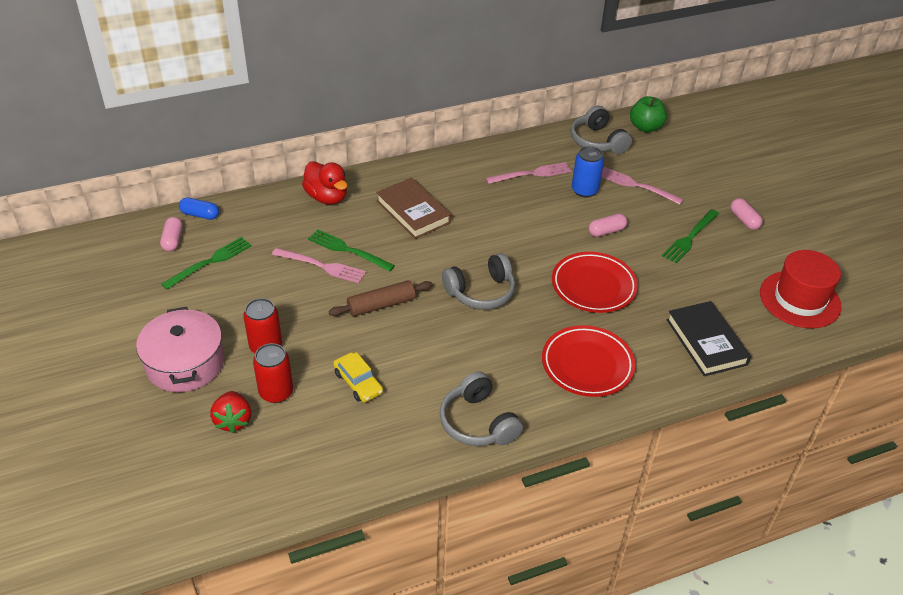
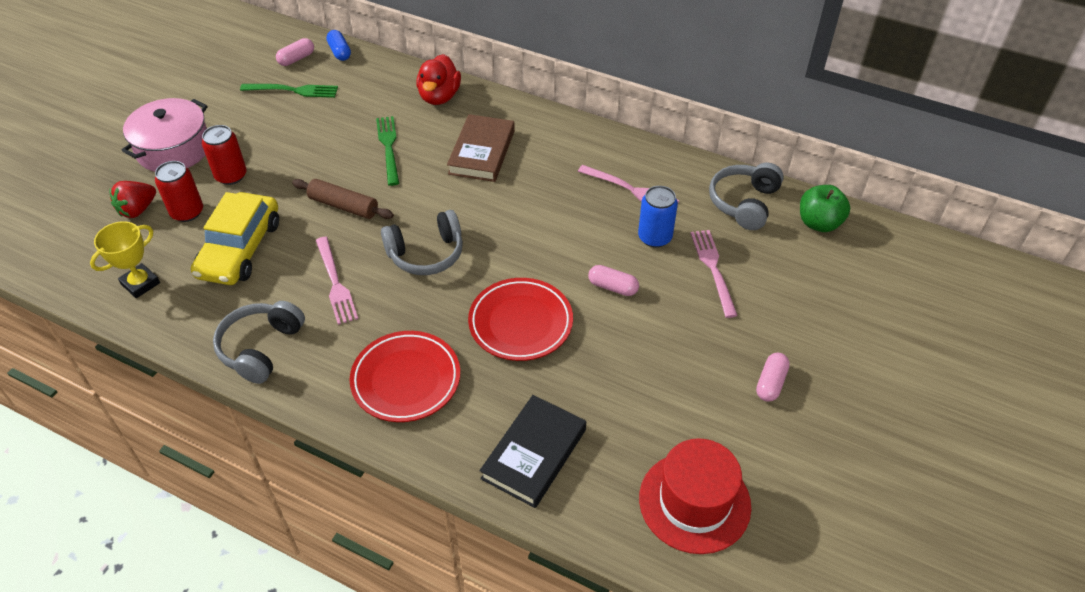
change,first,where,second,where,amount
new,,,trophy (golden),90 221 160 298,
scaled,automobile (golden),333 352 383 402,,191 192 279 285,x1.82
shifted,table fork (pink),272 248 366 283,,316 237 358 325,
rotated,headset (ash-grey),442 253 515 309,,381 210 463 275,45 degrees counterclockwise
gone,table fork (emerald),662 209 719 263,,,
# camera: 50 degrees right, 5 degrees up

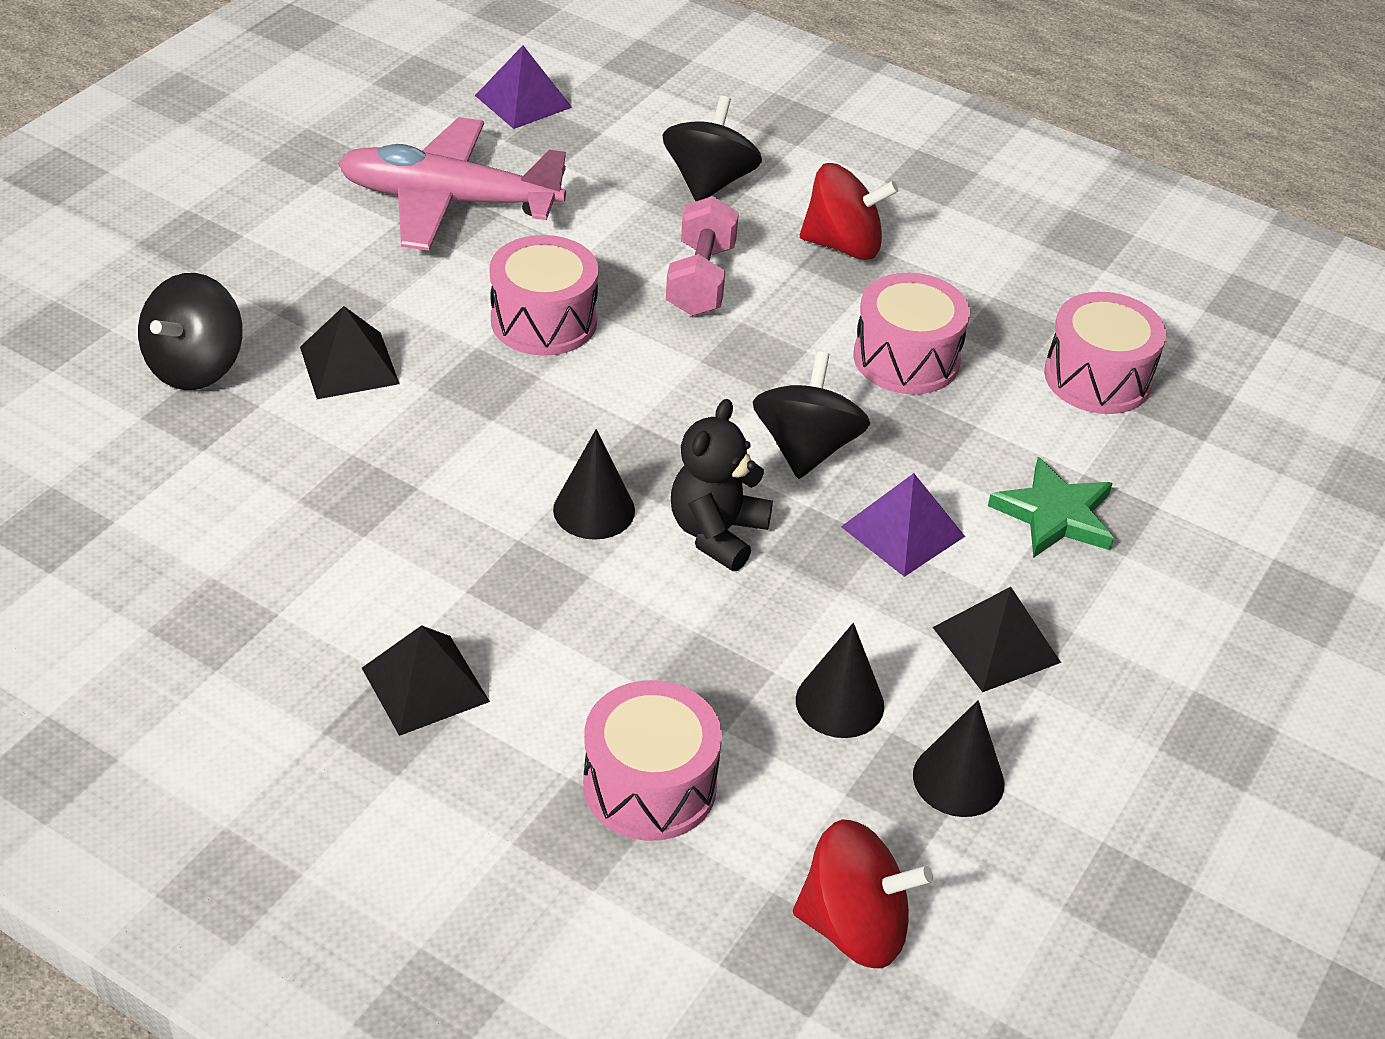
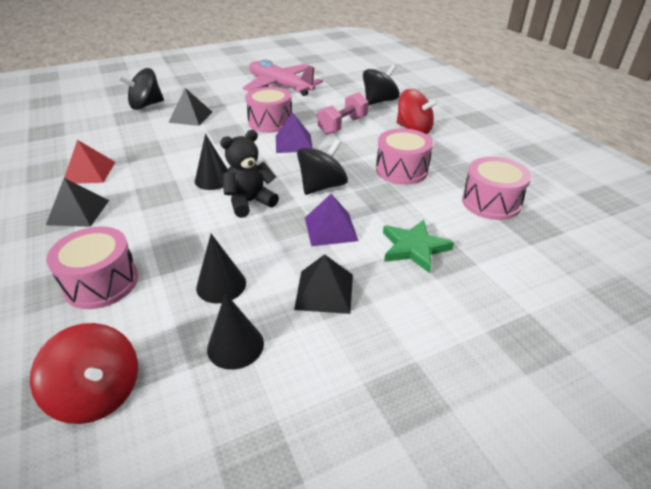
change,first,where,second,where,amount
new,,,solid pyramid (scarlet),64 140 115 183,
shifted,solid pyramid (royal purple),475 45 572 129,,276 112 313 153,
# camera: 35 degrees right, 5 degrees down

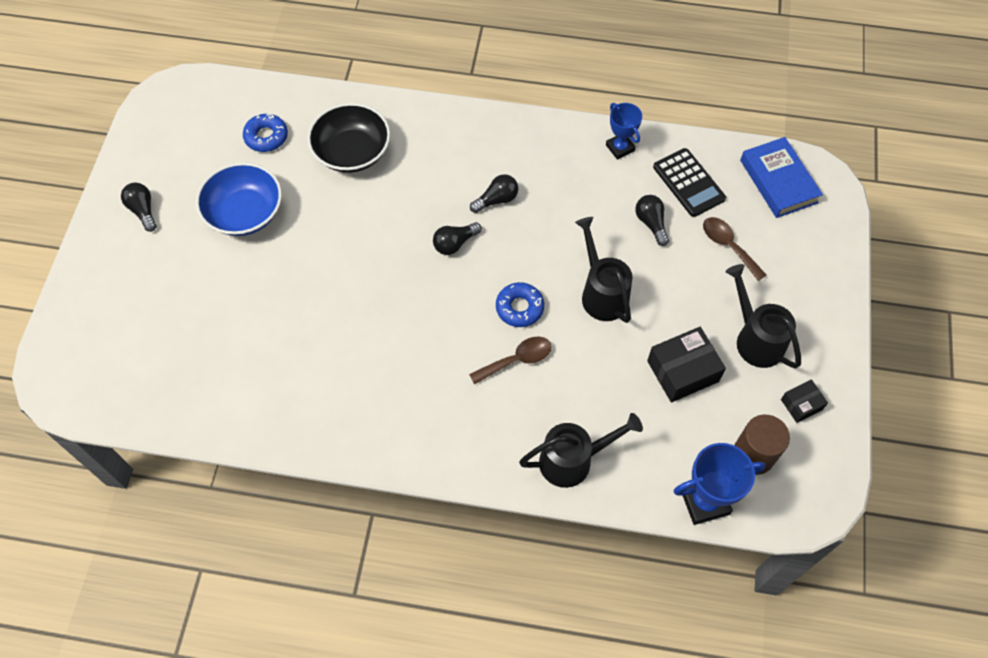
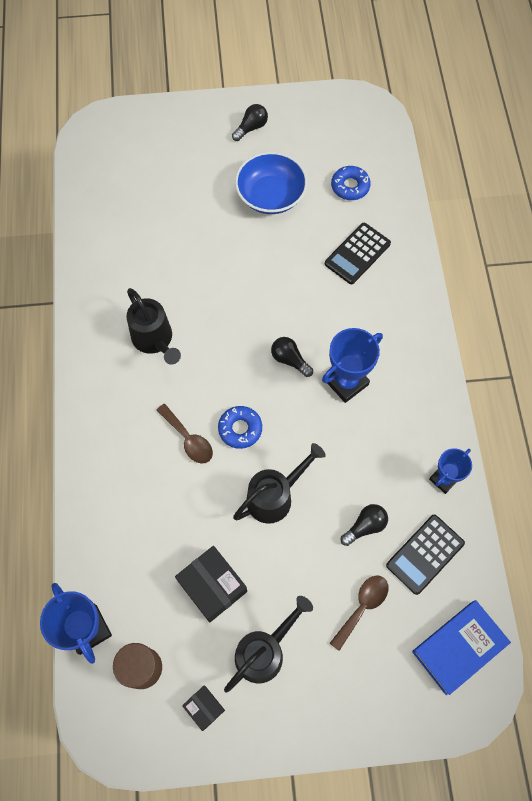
change,first,where,second,where,amount
shifted,watering can (ebony),519 413 643 488,,126 288 181 365,
swapped,light bulb (ebony),470 174 518 213,trophy (blue),322 328 383 403,
swapped,deep dish (ebony),307 103 390 173,calculator (ebony),325 223 391 284,
# camera: 75 degrees right, 5 degrees up

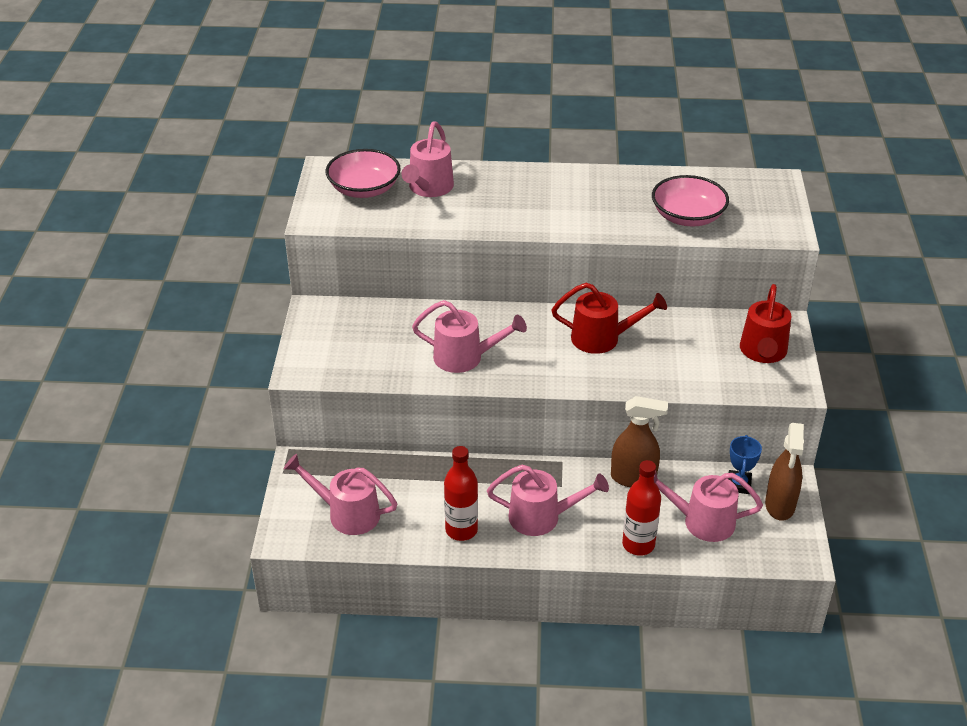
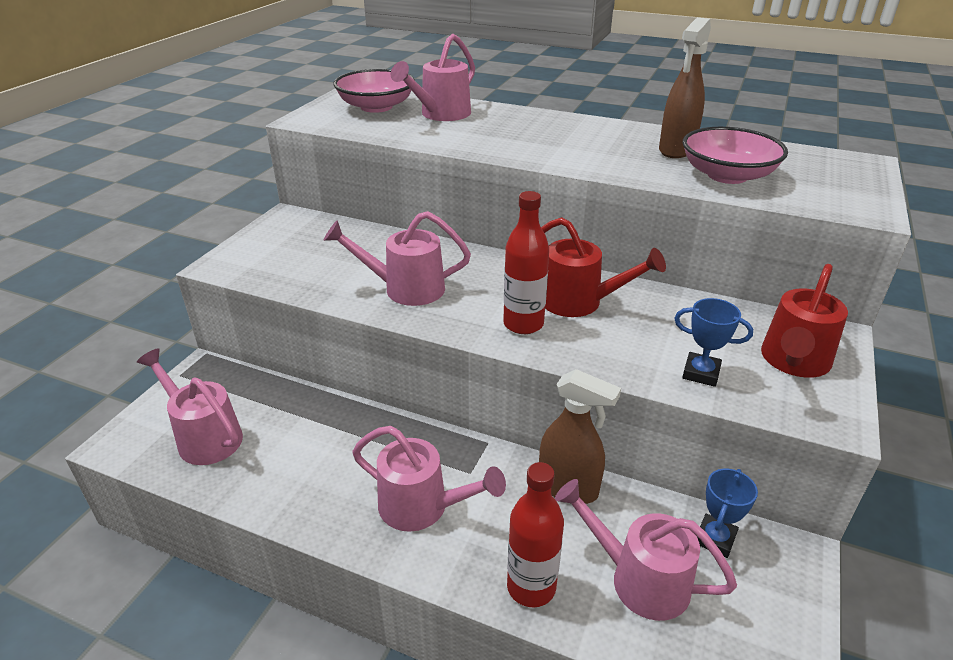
change,first,where,second,where,amount
rotated,watering can (pink),412 300 527 373,,324 211 471 306,150 degrees clockwise
shifted,flask (scarlet),444 446 478 541,,503 191 549 334,
shifted,spray cleaner (russet),765 423 804 521,,659 17 711 158,
new,,,trophy (blue),674 298 753 387,
# camera: 20 degrees right, 5 degrees down

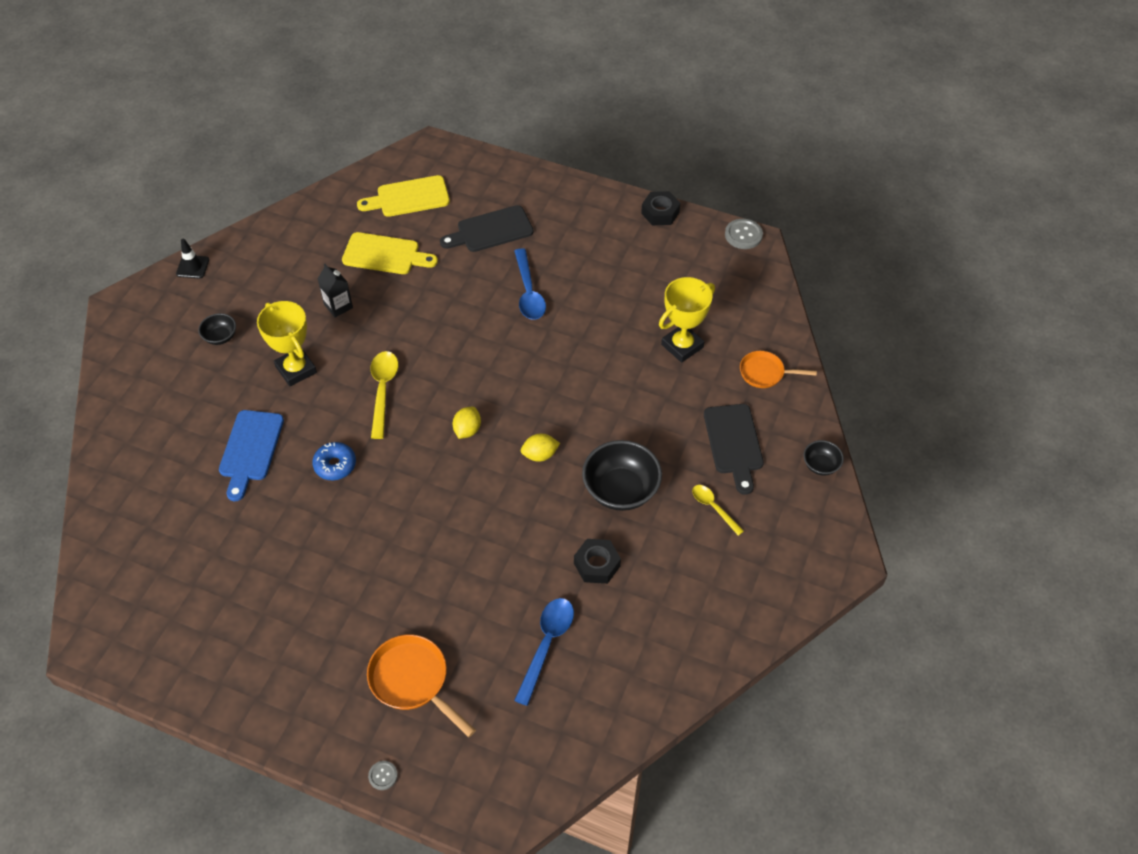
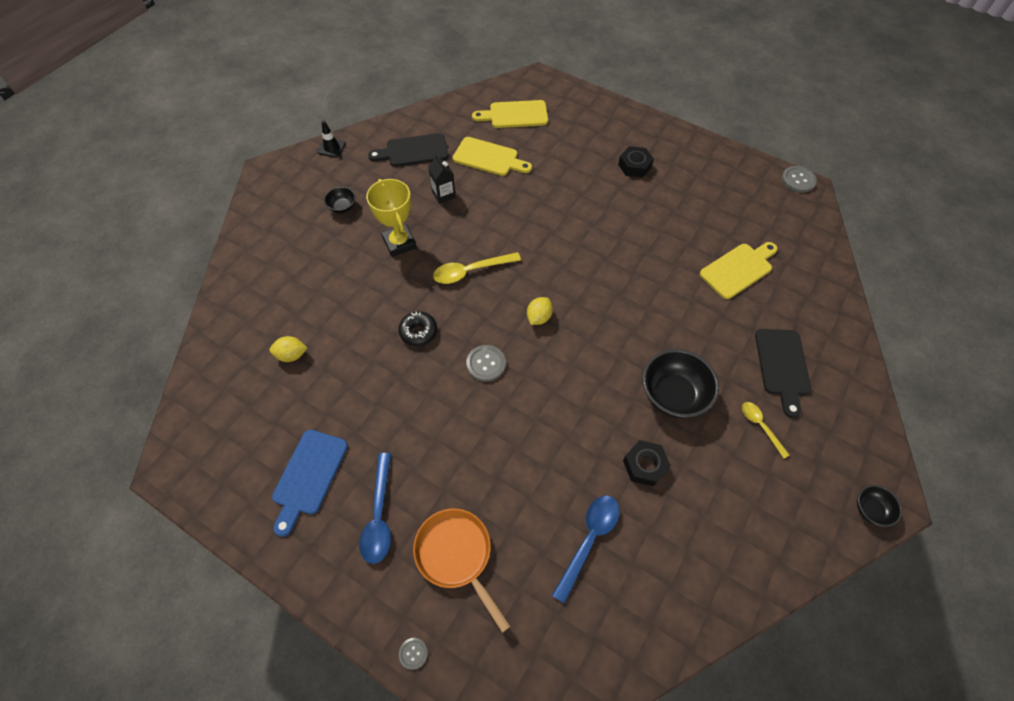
change,first,where,second,where,amount
shifted,citrus fruit (golden),521 433 560 462,,269 336 307 362,
shifted,bread board (blue),219 410 284 501,,272 430 348 537,
shifted,tablespoon (blue),514 248 546 320,,359 453 391 564,
shifted,bread board (ebony),440 205 533 252,,368 133 448 167,
repainted,donut (blue),312 442 356 480,donut (ebony),398 311 437 346,
rotated,tablespoon (golden),371 351 398 439,,433 252 521 284,120 degrees counterclockwise
new,,,shirt button (ash-grey),466 345 506 382,
shifted,hex nut (ebony),641 191 680 225,,618 146 654 178,
swapped,trophy (golden),659 277 715 363,bread board (golden),700 242 778 299,
shifted,deep dish (ebony),803 440 844 475,,857 485 902 527,
gone,pan (bright orange),740 351 817 388,,,
# camera: 10 degrees right, 5 degrees up

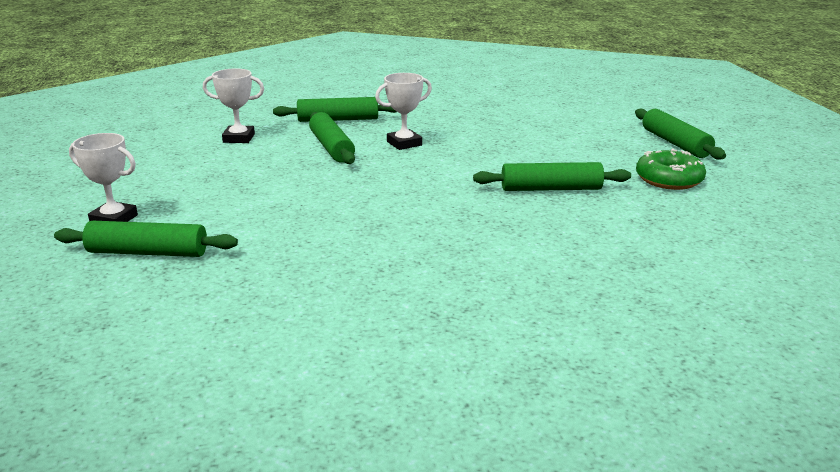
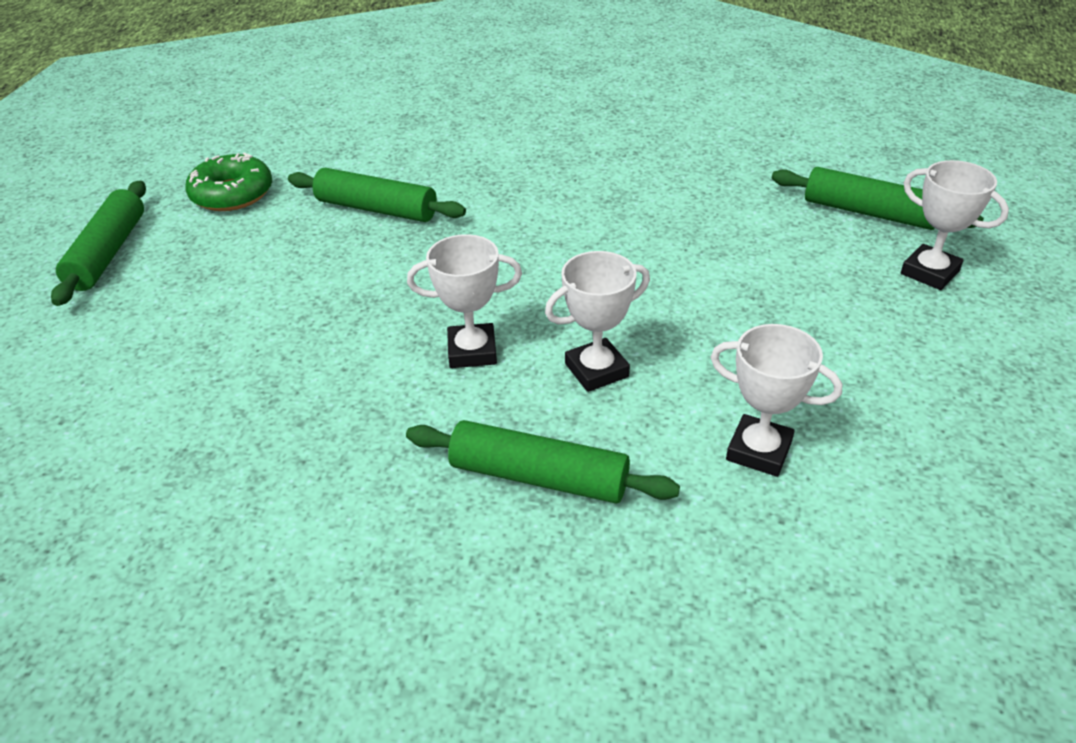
change,first,where,second,where,amount
swapped,pastry roller (emerald),309 112 355 164,trophy (snow-white),545 251 650 392,
# camera: 155 degrees left, 15 degrees up

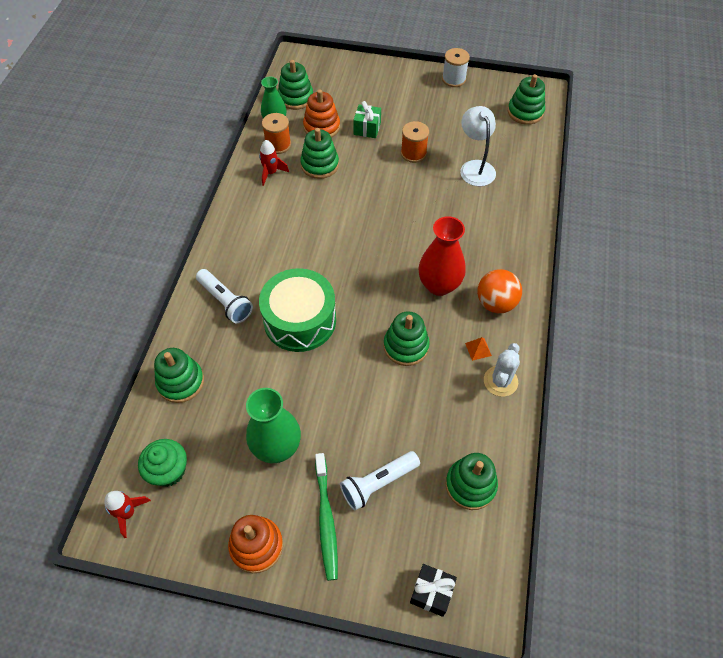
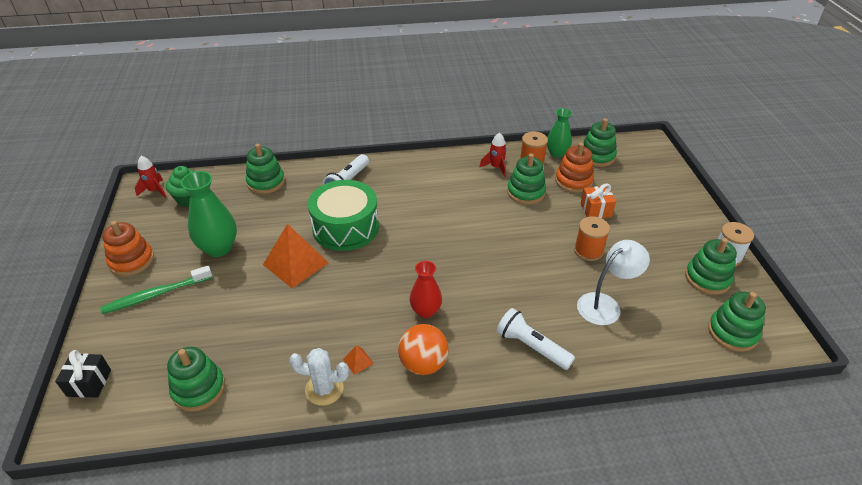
change,first,where,second,where,amount
new,,,solid pyramid (bright orange),263 224 329 288,
scaled,vase (scarlet),418 216 466 296,,409 261 442 318,x0.65
shifted,torch (snow-white),340 451 420 511,,497 308 575 370,
repainted,wrapped gift (emerald),353 101 381 138,wrapped gift (bright orange),581 183 616 218,
shifted,ring stacker (emerald),384 311 430 366,,685 238 737 295,
# camera: 70 degrees right, 15 degrees down

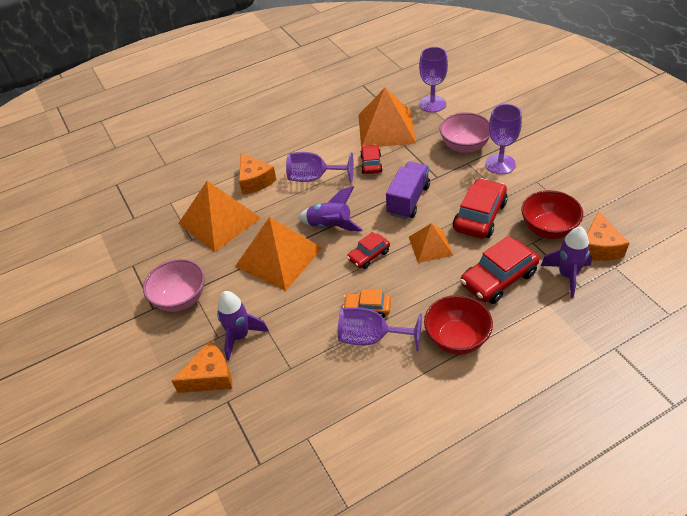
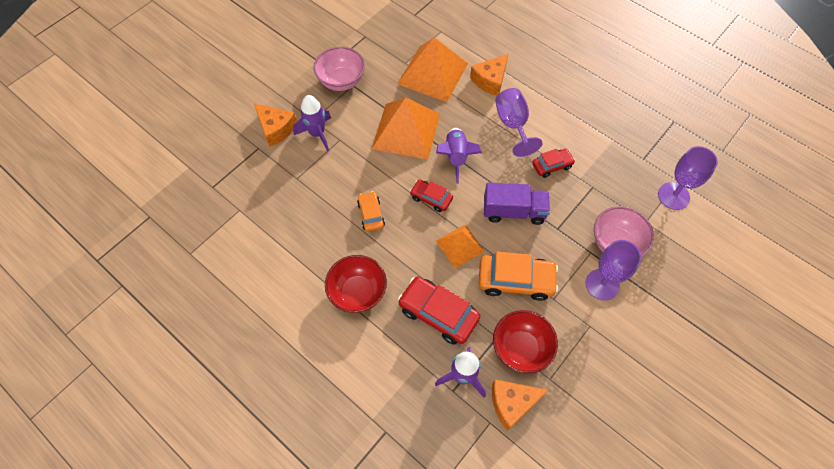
change,first,where,second,where,amount
repainted,automobile (scarlet),453 178 508 238,automobile (bright orange),479 251 558 301,
gone,wine glass (royal purple),338 307 422 351,,,
gone,solid pyramid (bright orange),359 88 416 148,,,
# camera: 65 degrees right, 15 degrees up

